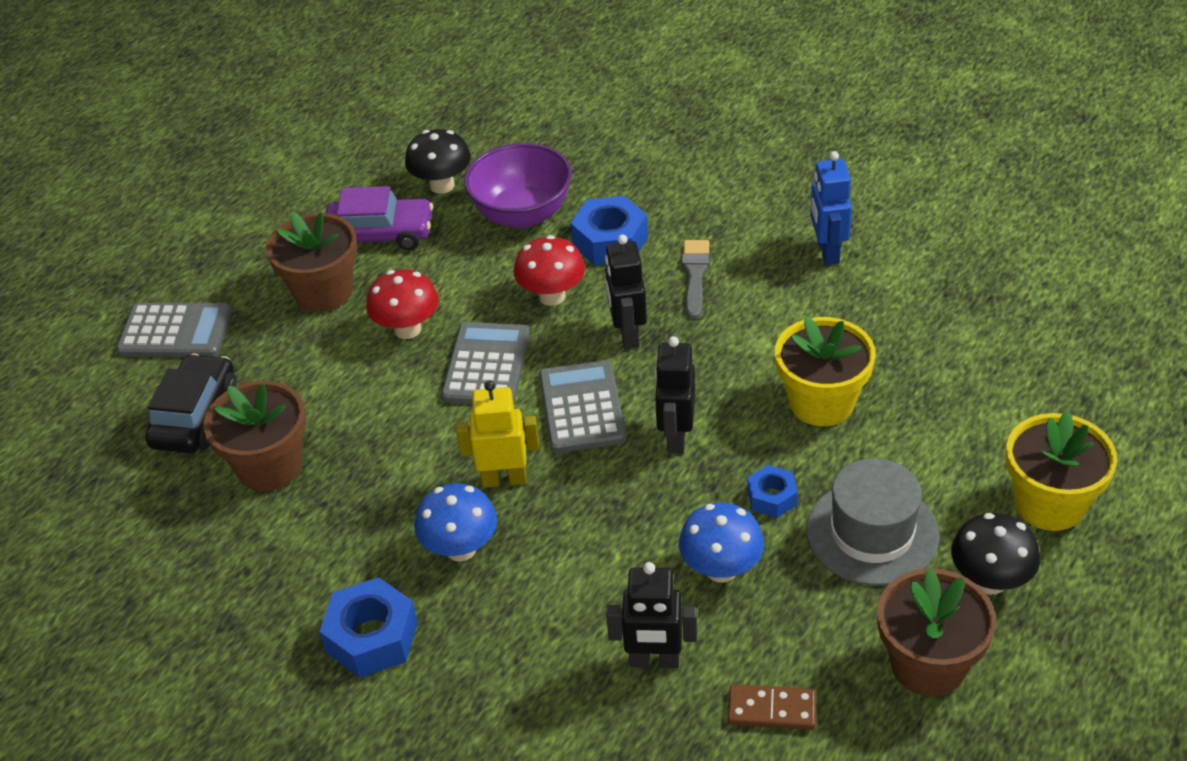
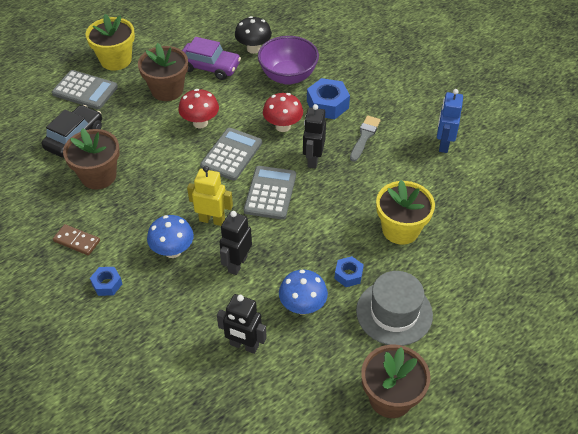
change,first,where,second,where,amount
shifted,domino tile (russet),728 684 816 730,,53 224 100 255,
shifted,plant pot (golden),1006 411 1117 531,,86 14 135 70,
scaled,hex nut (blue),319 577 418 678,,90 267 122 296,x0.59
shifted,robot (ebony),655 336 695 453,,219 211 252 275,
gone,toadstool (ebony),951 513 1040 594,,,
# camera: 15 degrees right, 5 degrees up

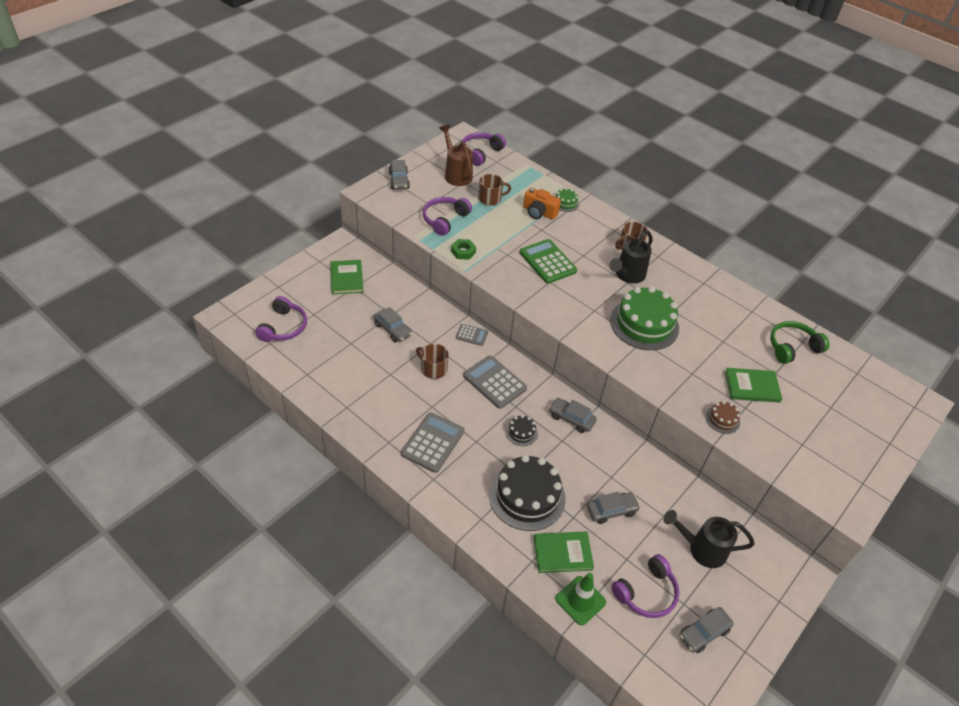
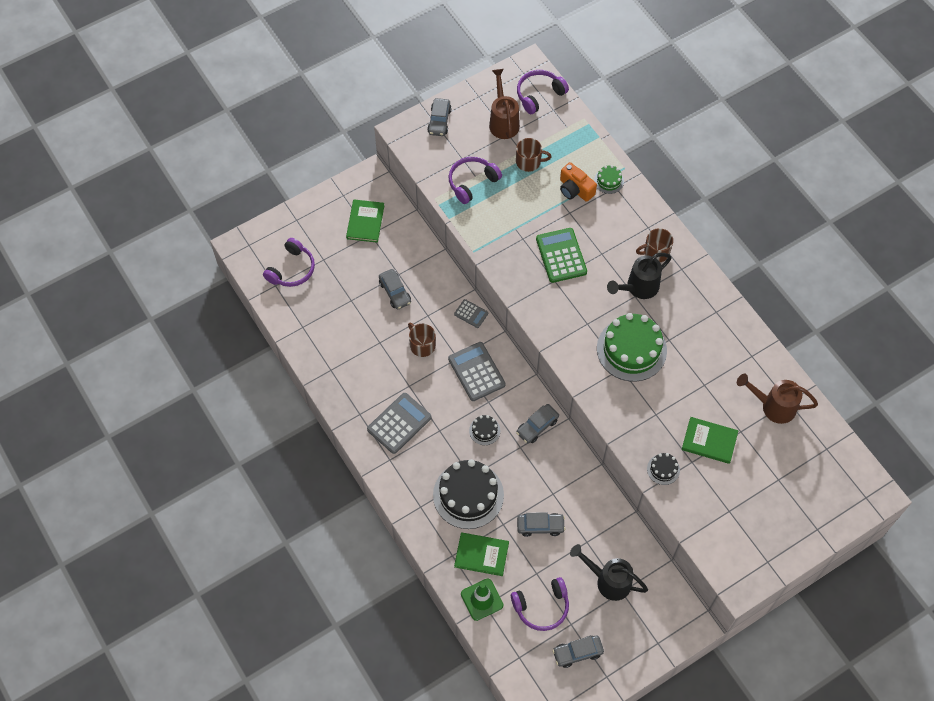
change,first,where,second,where,amount
rotated,automobile (ash-grey),549 398 597 433,,516 404 559 444,90 degrees counterclockwise
repainted,gateau (russet),706 401 740 434,gateau (ebony),647 453 680 485,
swapped,headset (emerald),770 321 830 364,watering can (russet),737 374 818 424,
gone,hex nut (emerald),451 239 476 260,,,
# camera: 20 degrees right, 15 degrees up

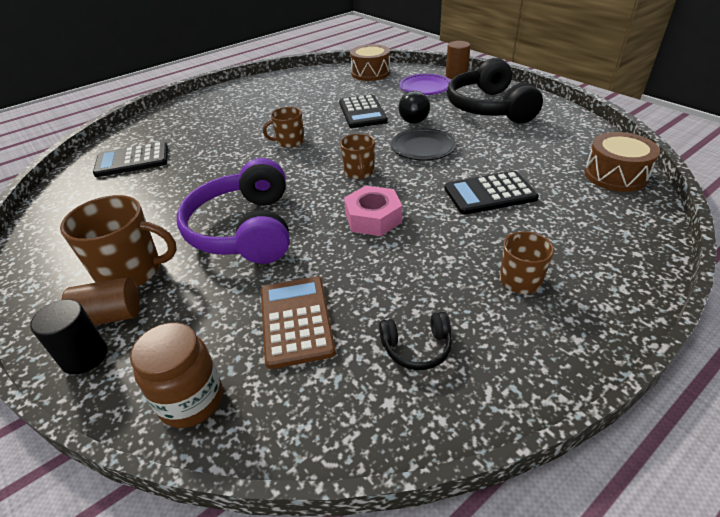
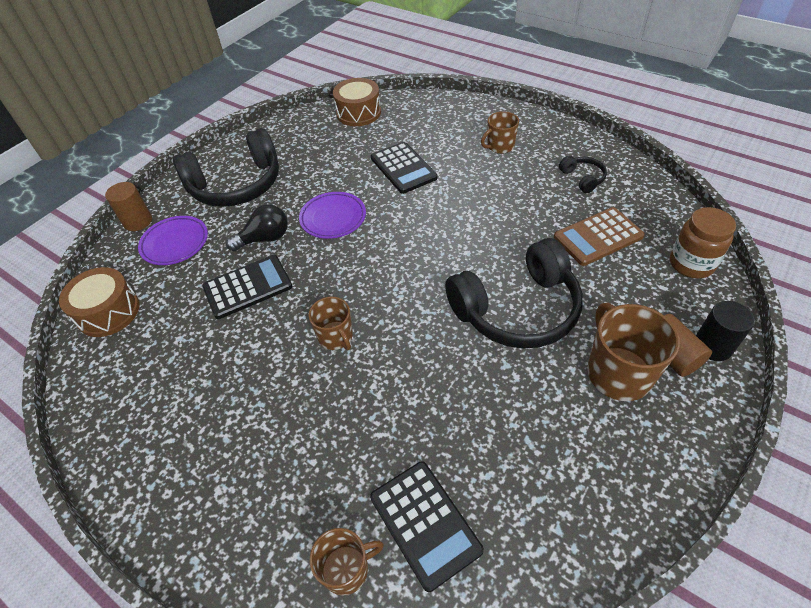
change,first,where,second,where,amount
repainted,plate (ebony),391 128 456 161,plate (royal purple),299 192 366 239,
shifted,coffee mug (russet),340 134 375 179,,310 528 384 596,
repainted,headset (royal purple),177 158 290 264,headset (ebony),445 238 583 349,
gone,hex nut (pink),344 186 402 236,,,
# camera: 105 degrees left, 10 degrees up

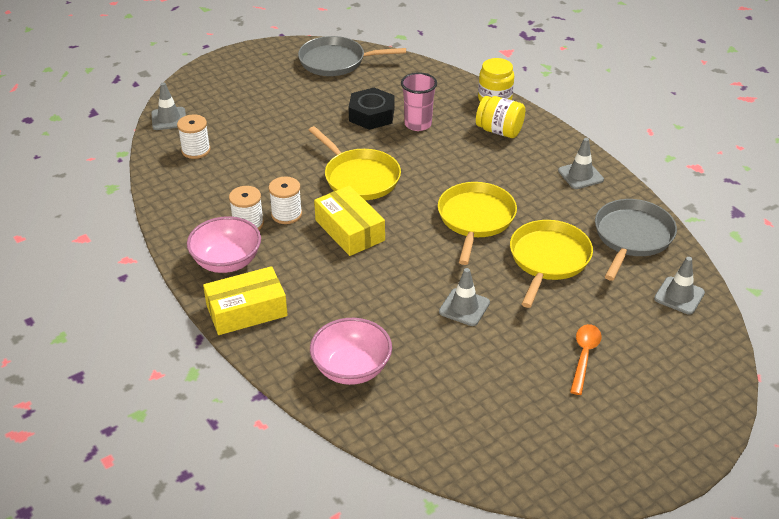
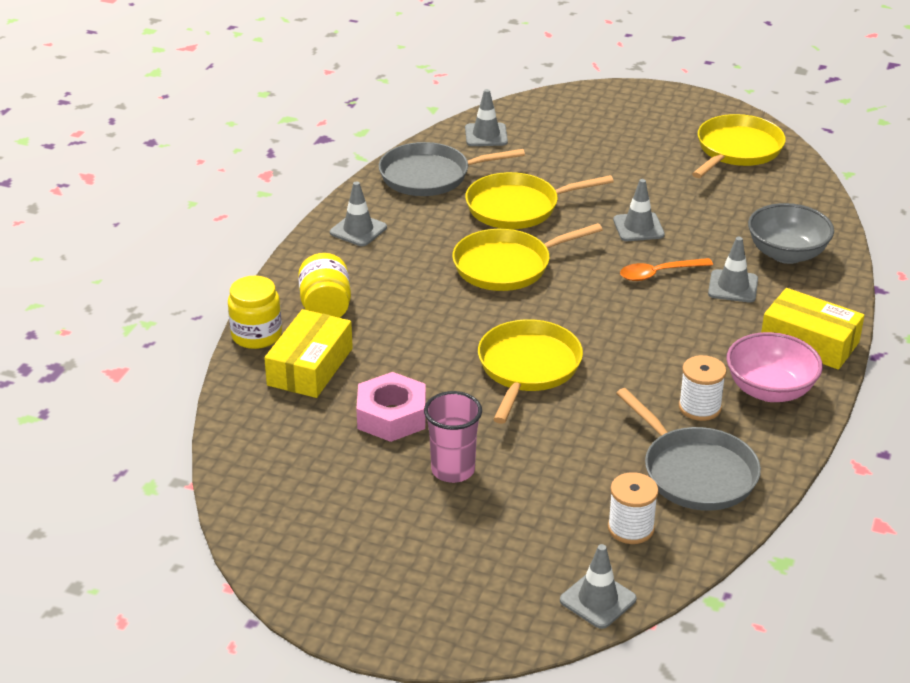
change,first,where,second,where,amount
shifted,box (golden),314 186 385 256,,264 309 353 398,
repainted,hex nut (ebony),349 88 394 130,hex nut (pink),356 372 426 442,
shifted,tumbler (pink),401 72 437 131,,424 391 482 483,
shifted,pan (ash-grey),298 36 406 76,,616 388 761 511,
shifted,tablespoon (bright orange),570 324 602 395,,620 258 713 281,
new,,,pan (golden),692 114 786 178,
new,,,safety cone (ash-grey),708 237 758 302,
repainted,deep dish (pink),310 318 392 385,deep dish (ash-grey),748 203 834 264,
gone,reel of thread (snow-white),269 177 302 224,,,
# camera: 125 degrees left, 5 degrees down

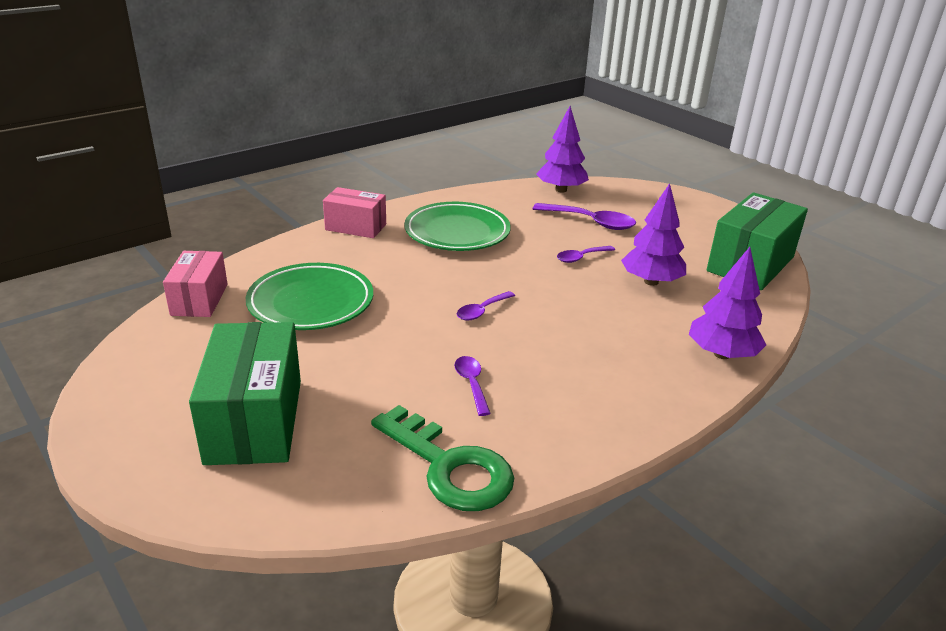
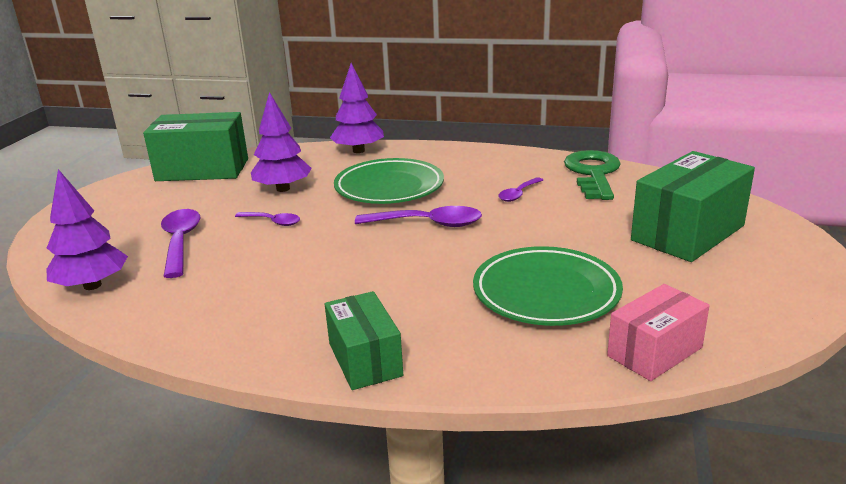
change,first,where,second,where,amount
repainted,box (pink),323 187 386 238,box (emerald),325 291 403 390,
shifted,plate (emerald),404 202 511 251,,334 158 444 204,
scaled,tablespoon (royal purple),457 291 515 321,,355 206 482 227,x1.69
# camera: 125 degrees left, 5 degrees down

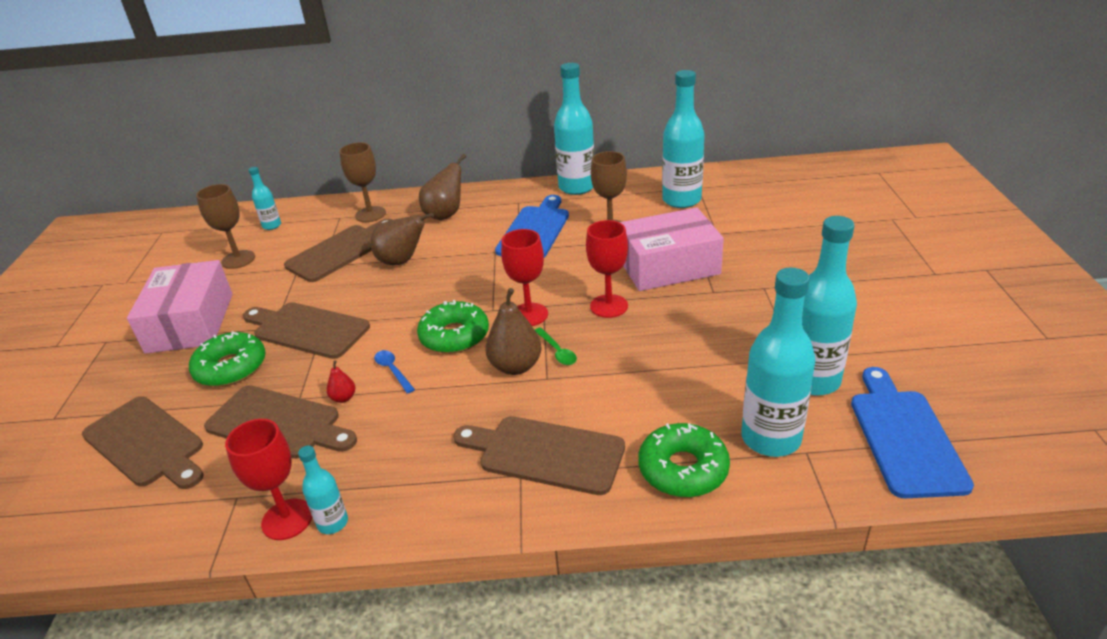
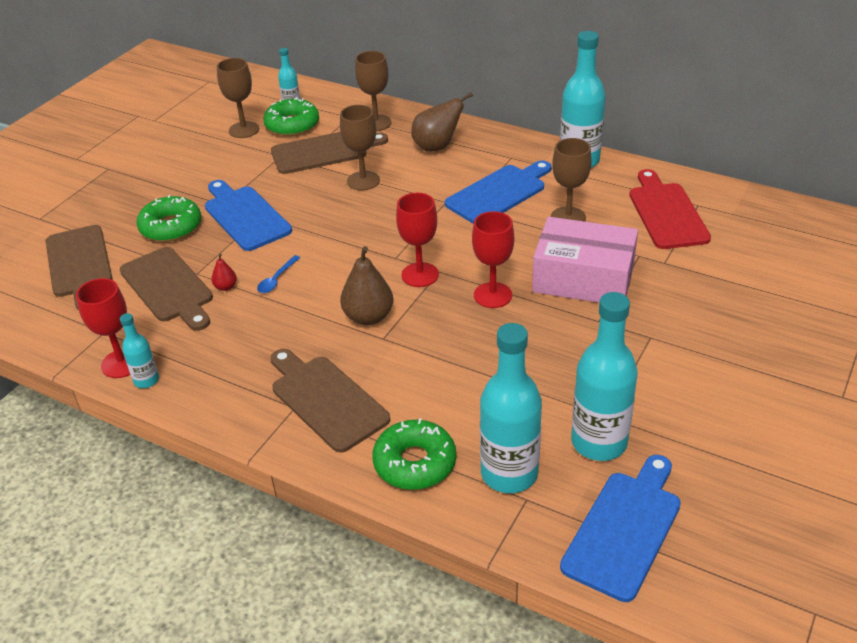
change,first,where,second,where,amount
repainted,bread board (russet),243 302 370 359,bread board (blue),205 180 292 251,
rotated,tablespoon (blue),374 350 415 394,,257 255 300 293,150 degrees counterclockwise
shifted,donut (emerald),417 300 489 354,,263 97 319 136,
swapped,pear (russet),371 212 434 265,wine glass (russet),340 105 380 191,
swapped,flask (aqua),662 70 705 208,bread board (scarlet),629 169 711 249,
gone,box (pink),127 260 233 354,,,
gone,tablespoon (emerald),535 327 577 365,,,
# camera: 30 degrees right, 5 degrees up

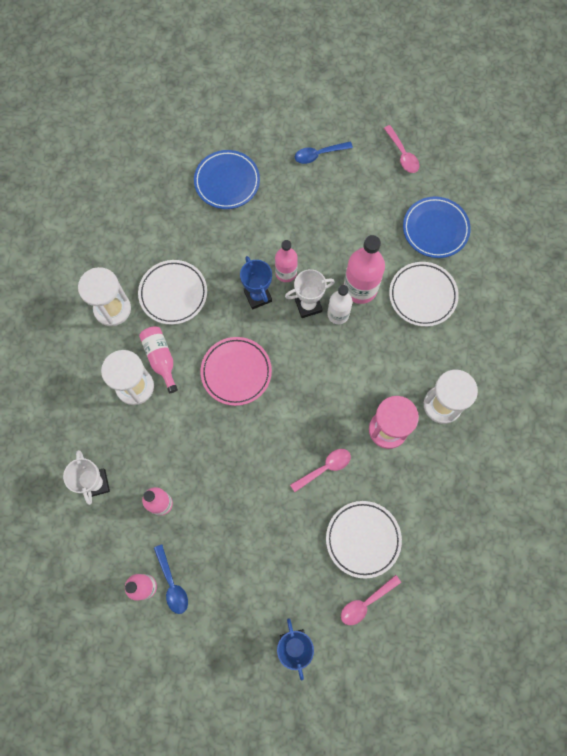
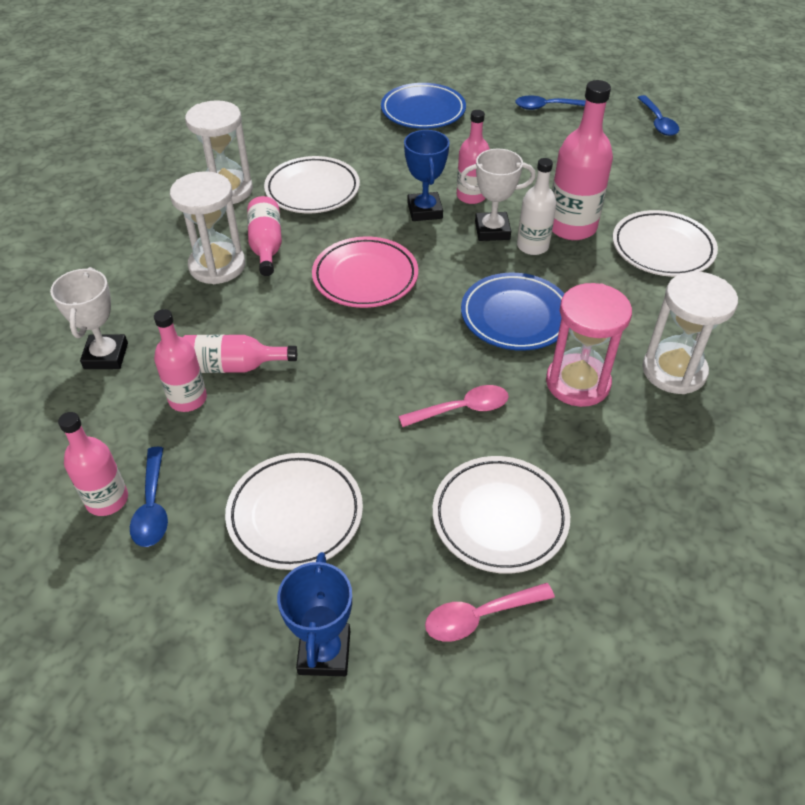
change,first,where,second,where,amount
new,,,flask (pink),182 335 297 373,
new,,,plate (snow-white),225 453 363 570,
shifted,plate (blue),403 197 471 258,,461 273 564 351,
repainted,tablespoon (pink),384 125 420 173,tablespoon (blue),637 95 679 136,
# camera: 15 degrees right, 25 degrees down

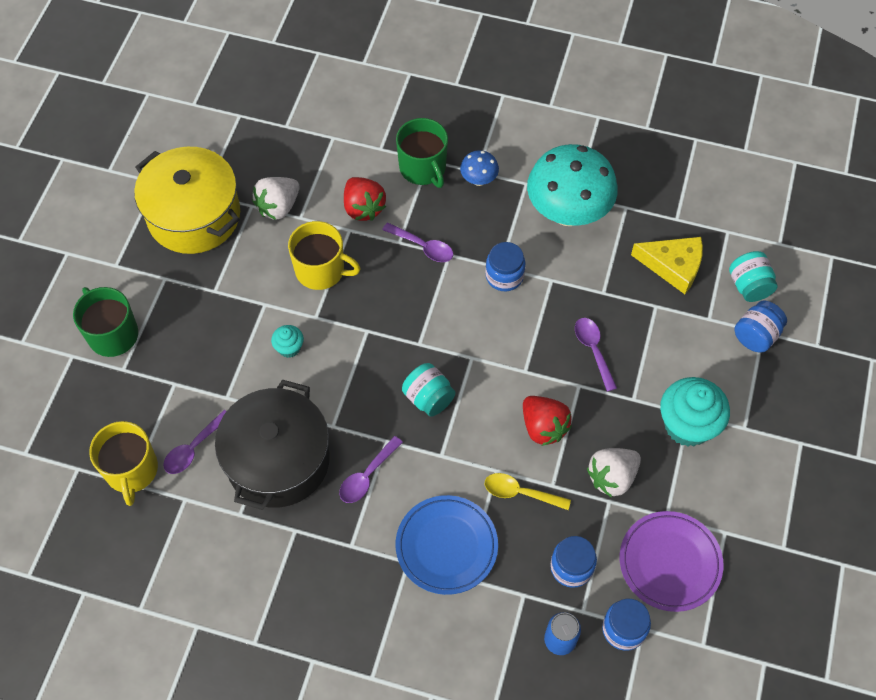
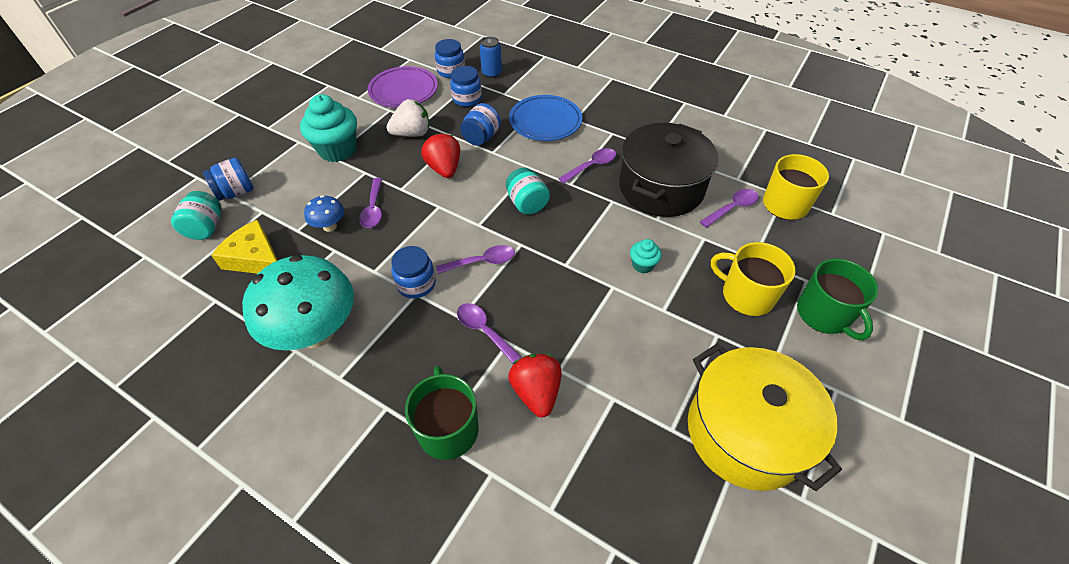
change,first,where,second,where,amount
shifted,toadstool (blue),460 150 499 186,,304 195 344 232,
new,,,tablespoon (royal purple),436 245 515 274,
swapped,tablespoon (golden),485 473 571 510,jar (blue),460 103 501 146,
shifted,coffee mug (golden),288 221 361 290,,711 242 796 316,
gone,toy strawberry (snow-white),252 177 299 220,,,
# camera: 165 degrees left, 10 degrees down

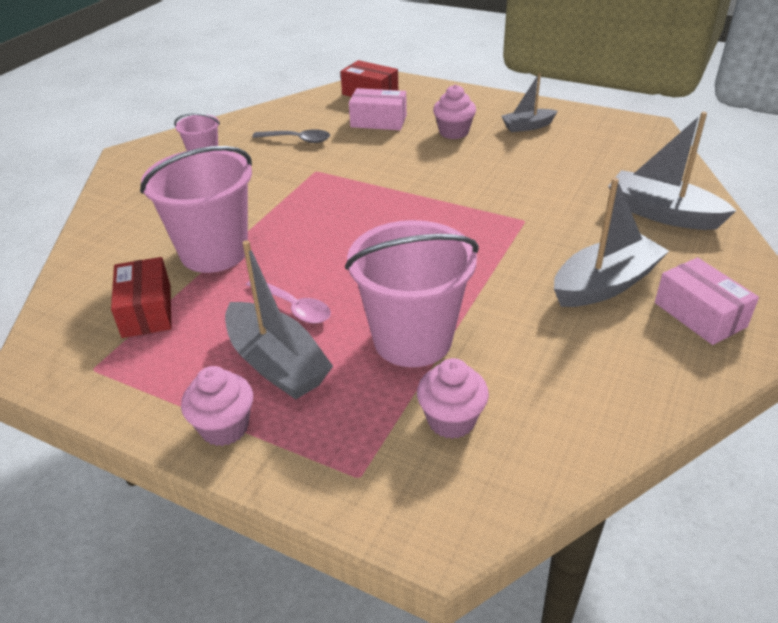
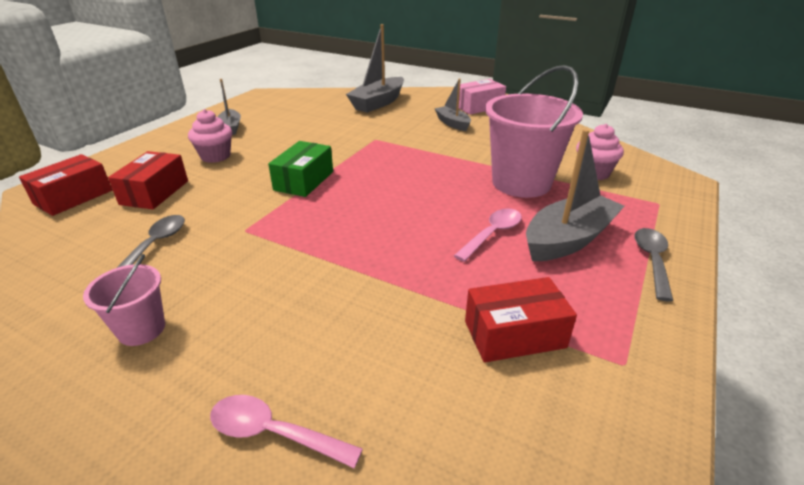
change,first,where,second,where,amount
repainted,box (pink),349 88 407 130,box (scarlet),108 151 188 209,
new,,,tablespoon (pink),210 395 363 468,
new,,,box (emerald),268 141 333 197,
scaled,toy boat (ash-grey),554 178 669 307,,434 78 471 131,x0.59
swapped,fairy cake (pink),181 366 253 446,tablespoon (ash-grey),635 228 673 301,
gone,sand bucket (pink),140 146 252 273,,,
# camera: 90 degrees left, 5 degrees down

